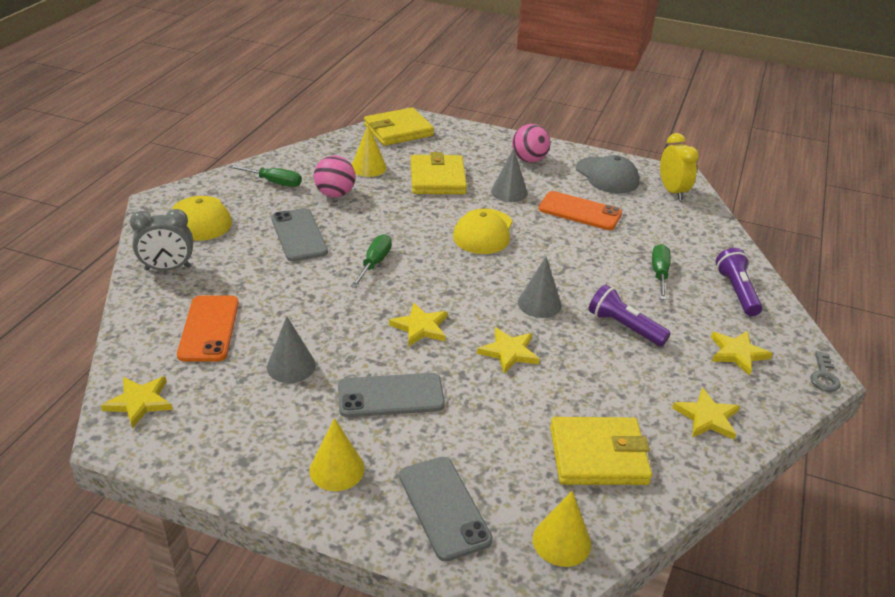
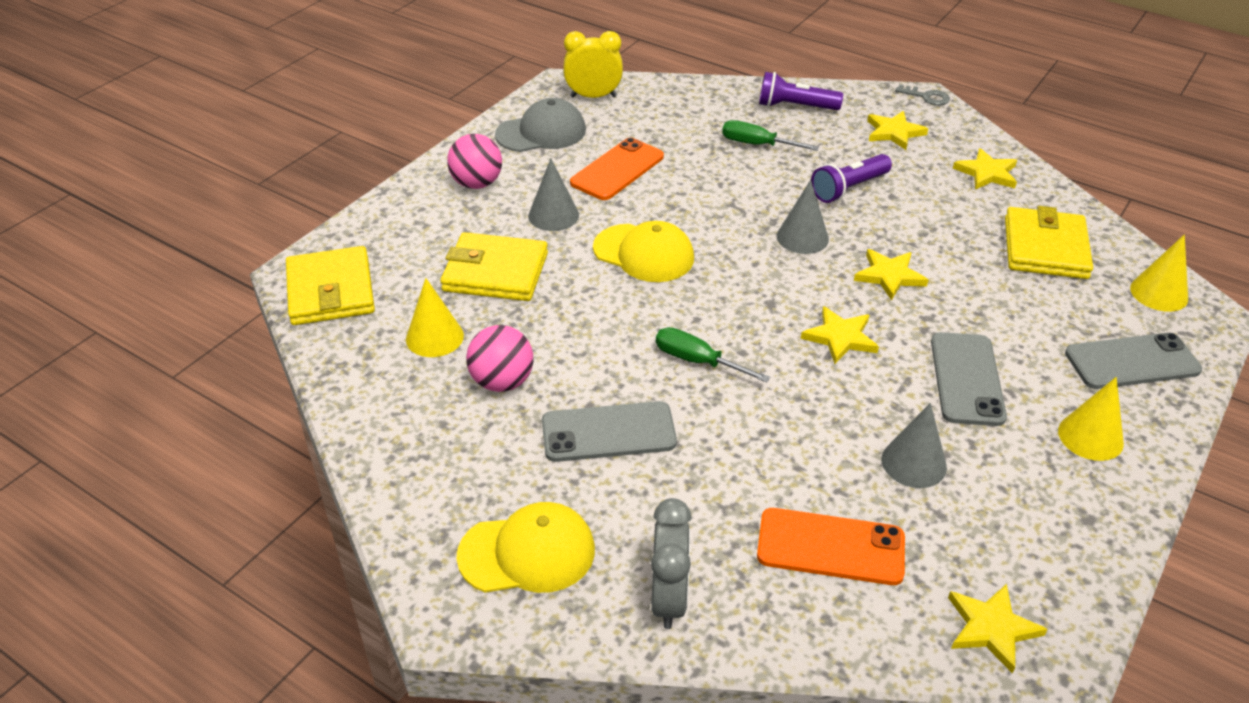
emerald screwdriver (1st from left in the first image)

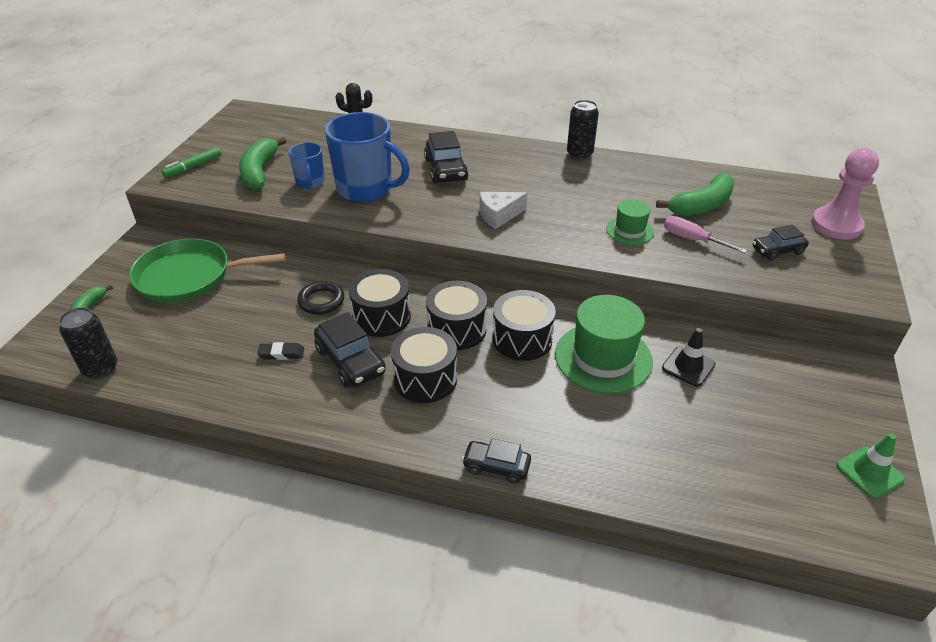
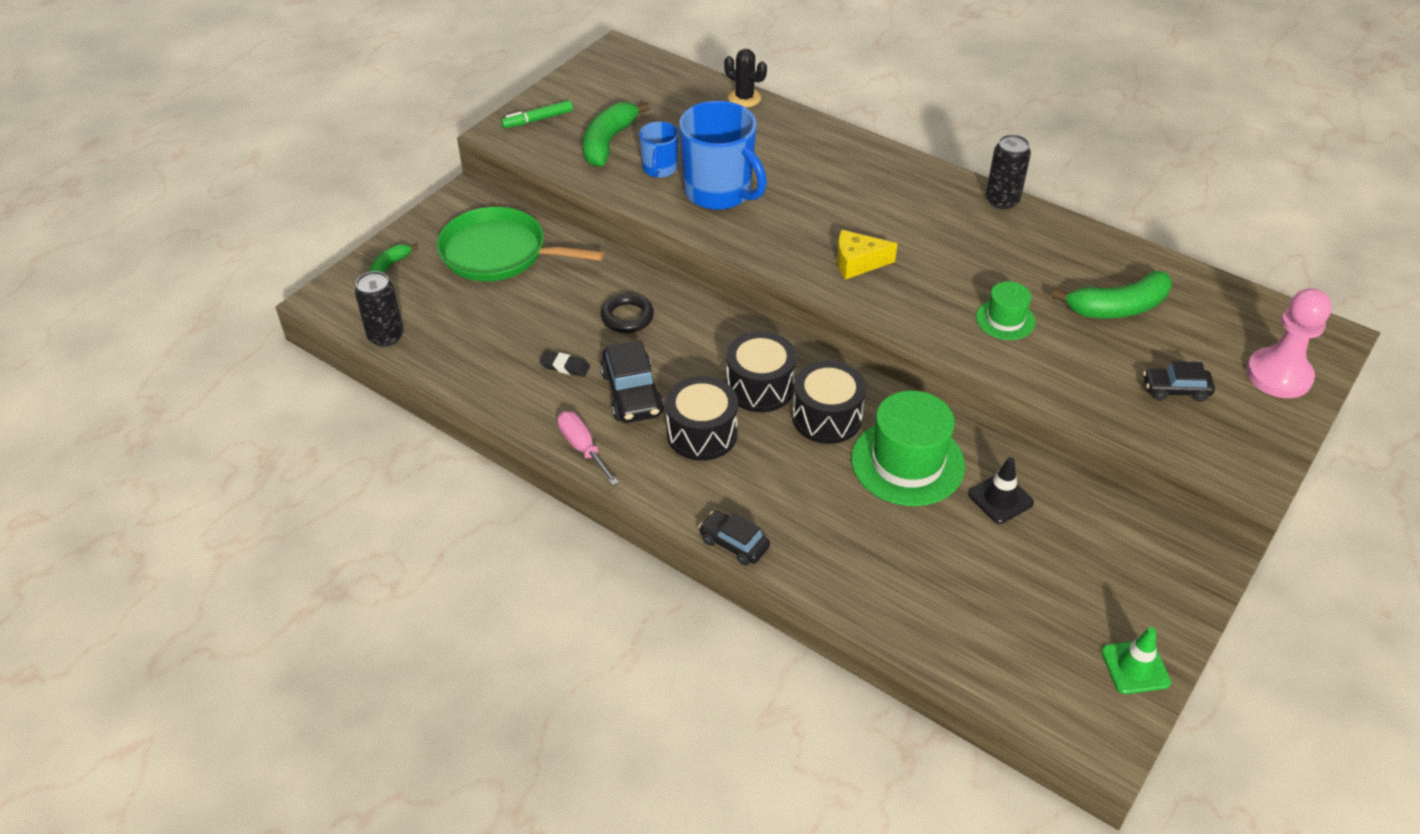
black car (2nd from left in the first image)
golden cheese
rosy screwdriver
black toy drum (1st from left in the first image)

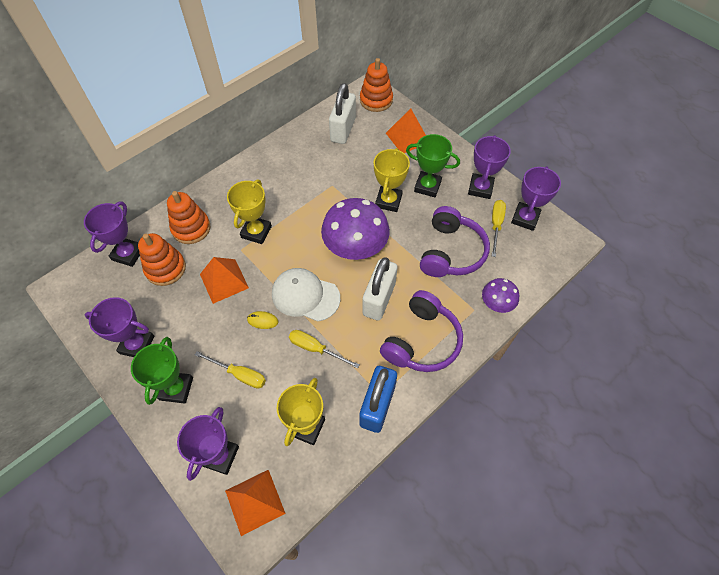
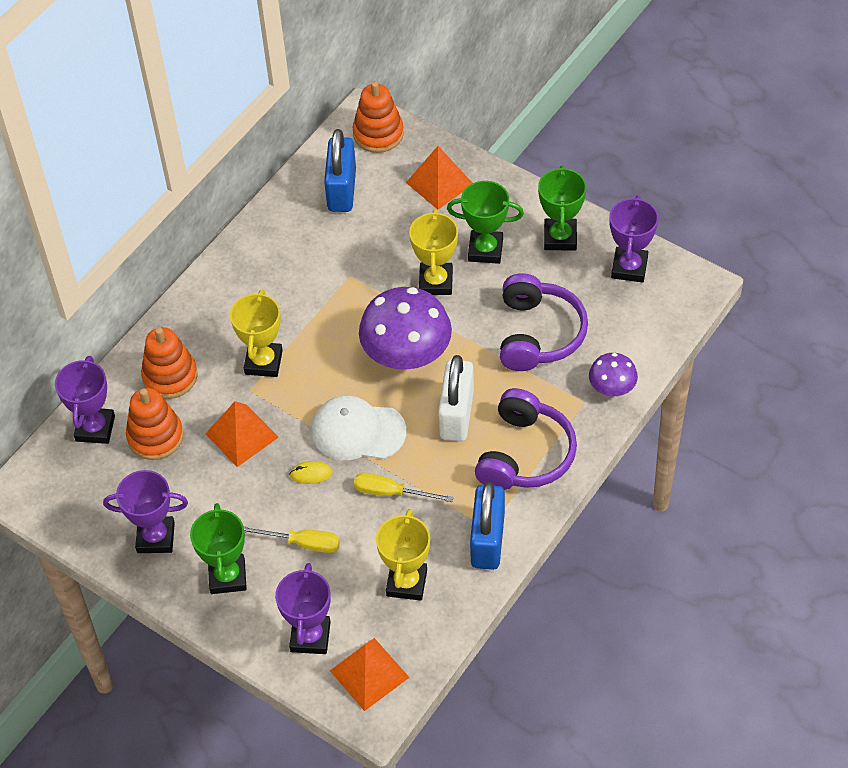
blue lock (1st from left)
emerald prize cup (3rd from left)
golden screwdriver (3rd from left in the first image)

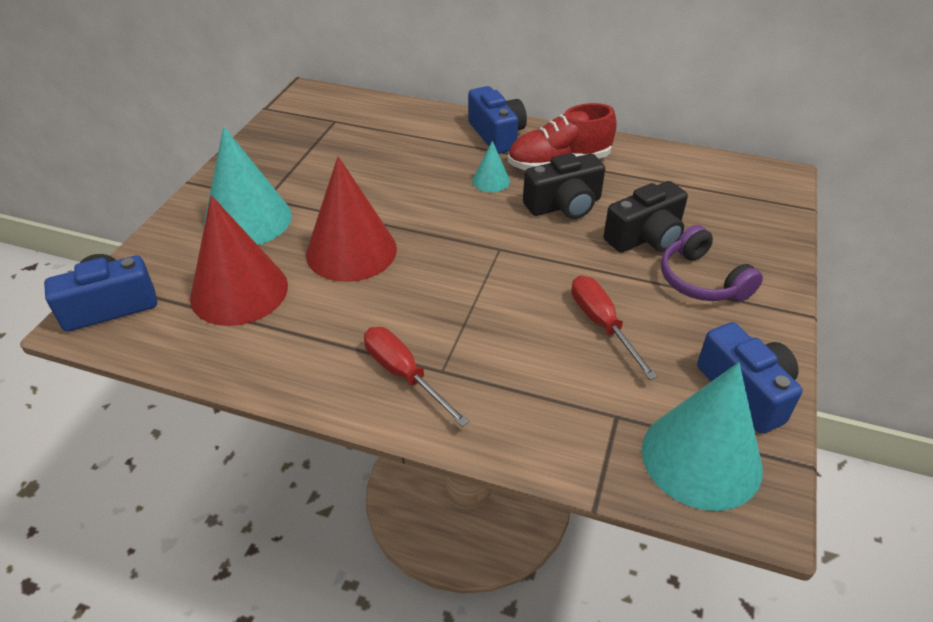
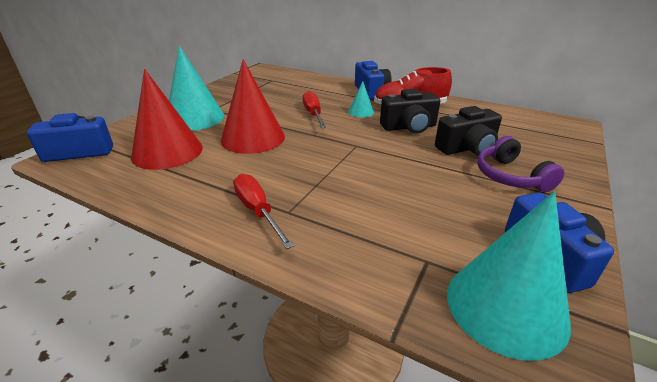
red screwdriver (2nd from left)

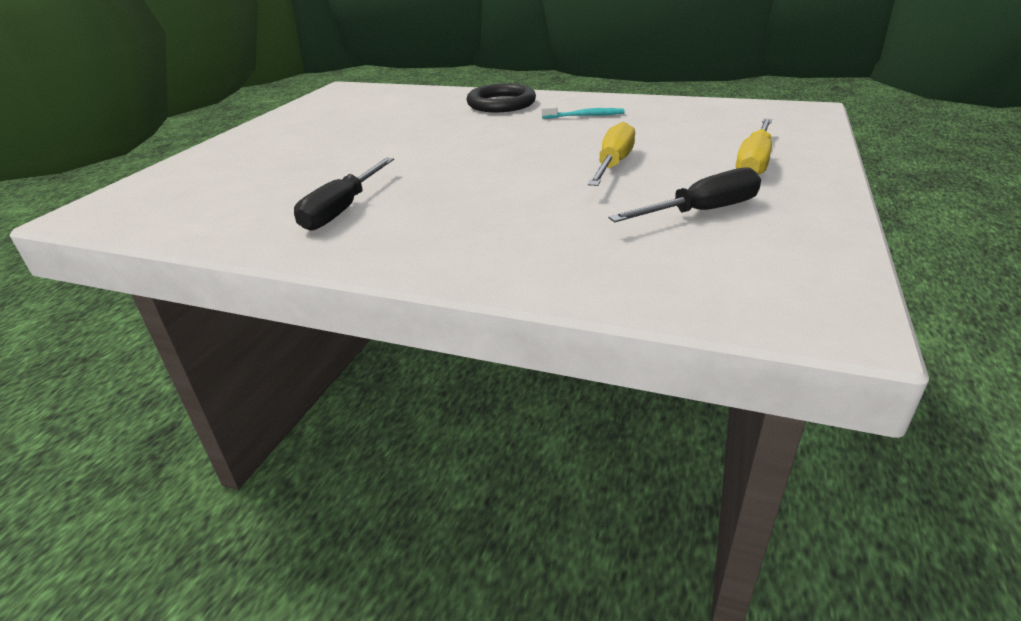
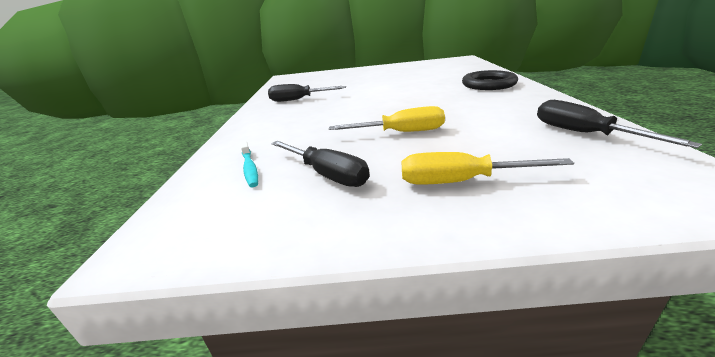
aqua tooth brush
black screwdriver (3rd from left)

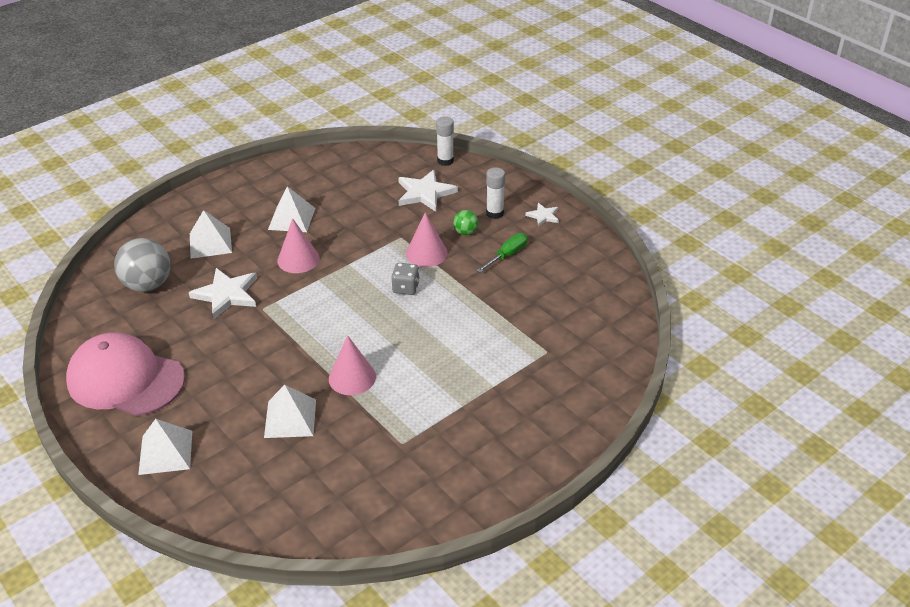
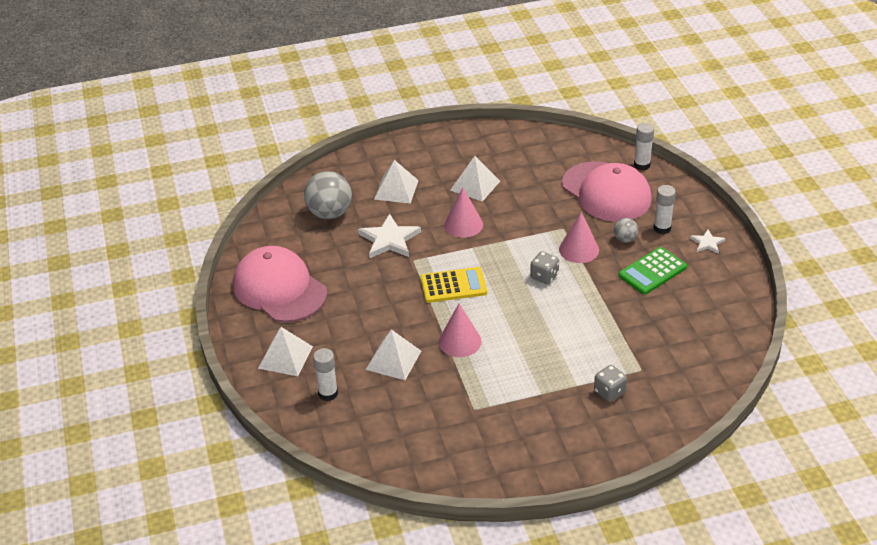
rosy baseball cap (2nd from left)
ash-grey sphere (2nd from left)
emerald calculator
golden calculator
pure white glue stick (1st from left)
ash-grey game die (2nd from left)

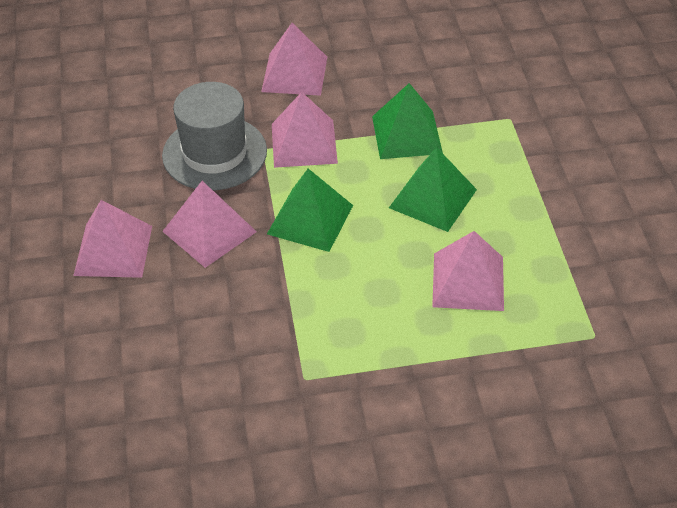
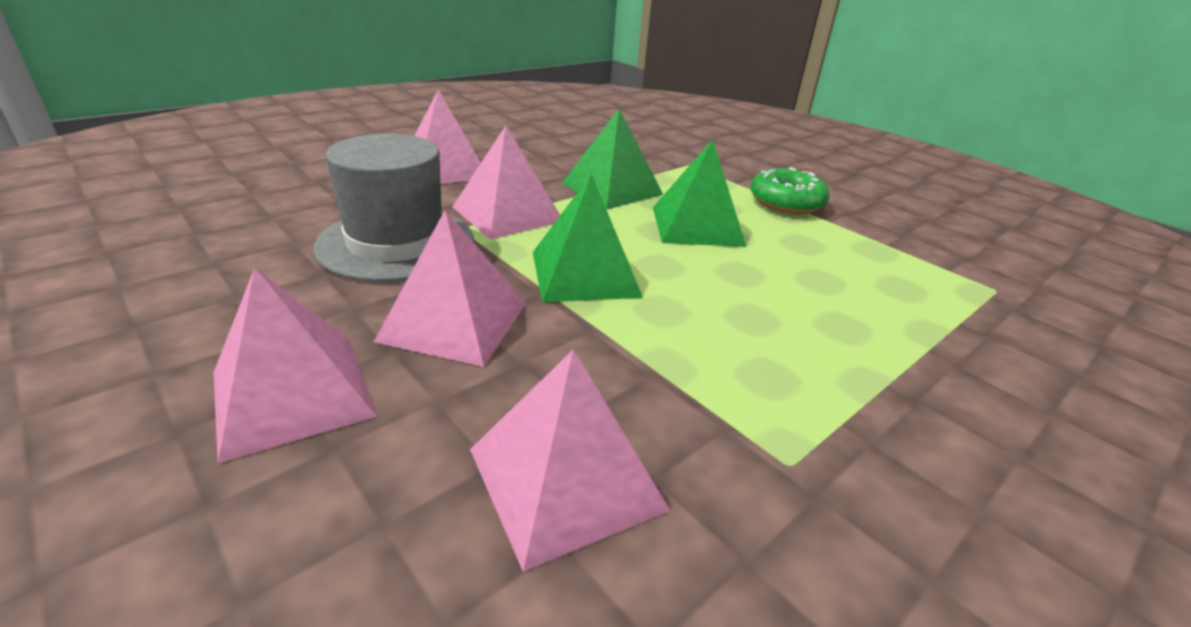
rosy pyramid (5th from left)
emerald glazed donut

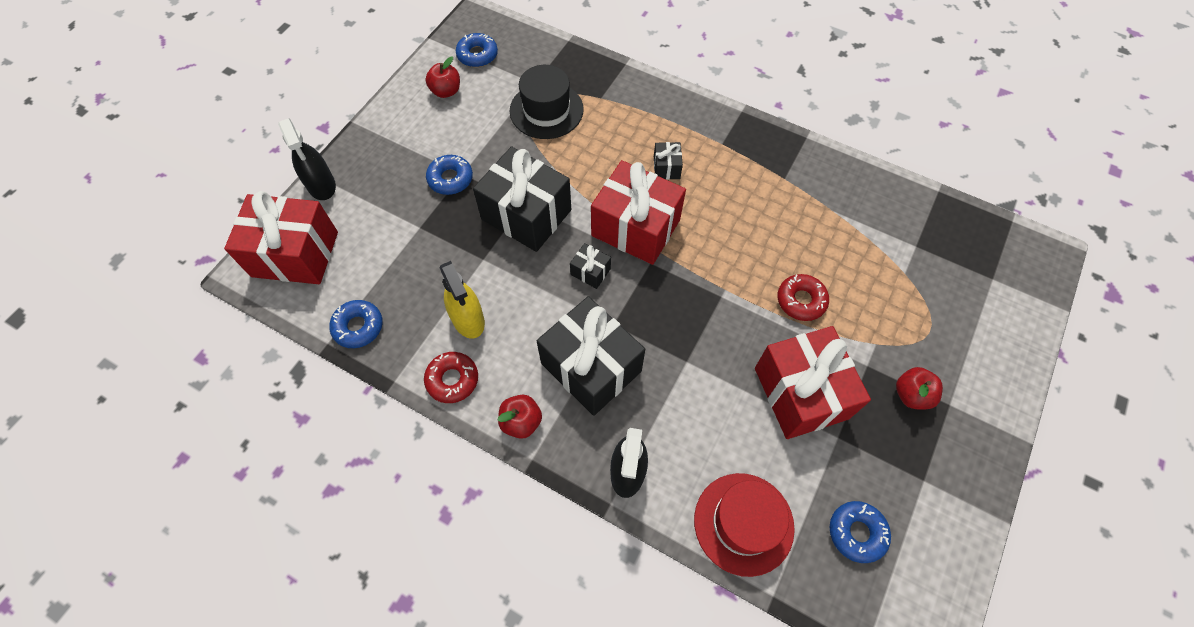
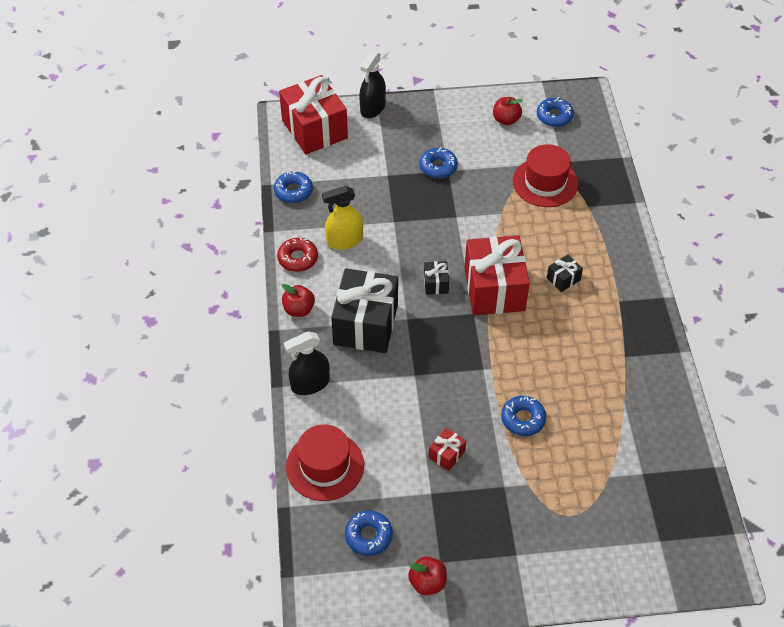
red hat (2nd from left)
black gift (1st from left in the first image)
golden spray bottle
blue glazed donut (4th from left)
red gift (2nd from left)
red toy apple (2nd from left)

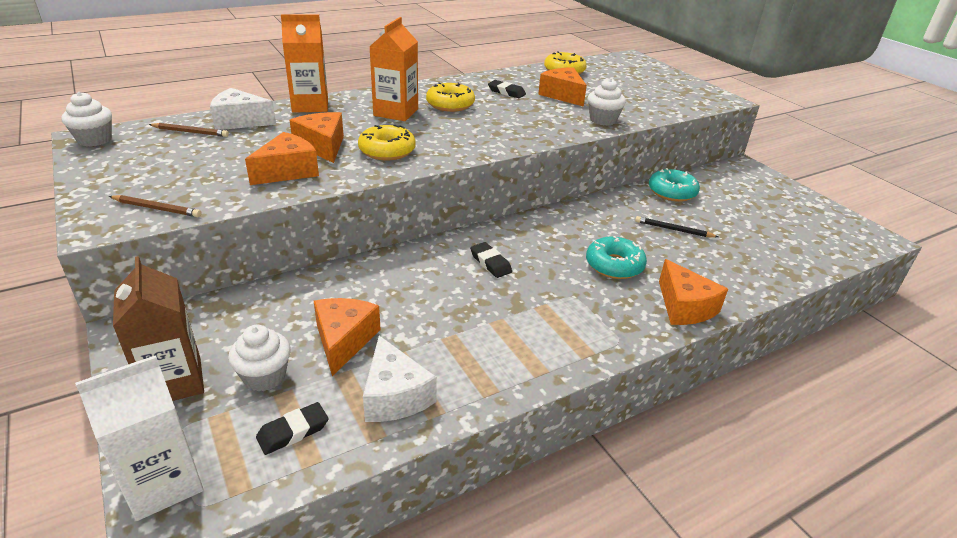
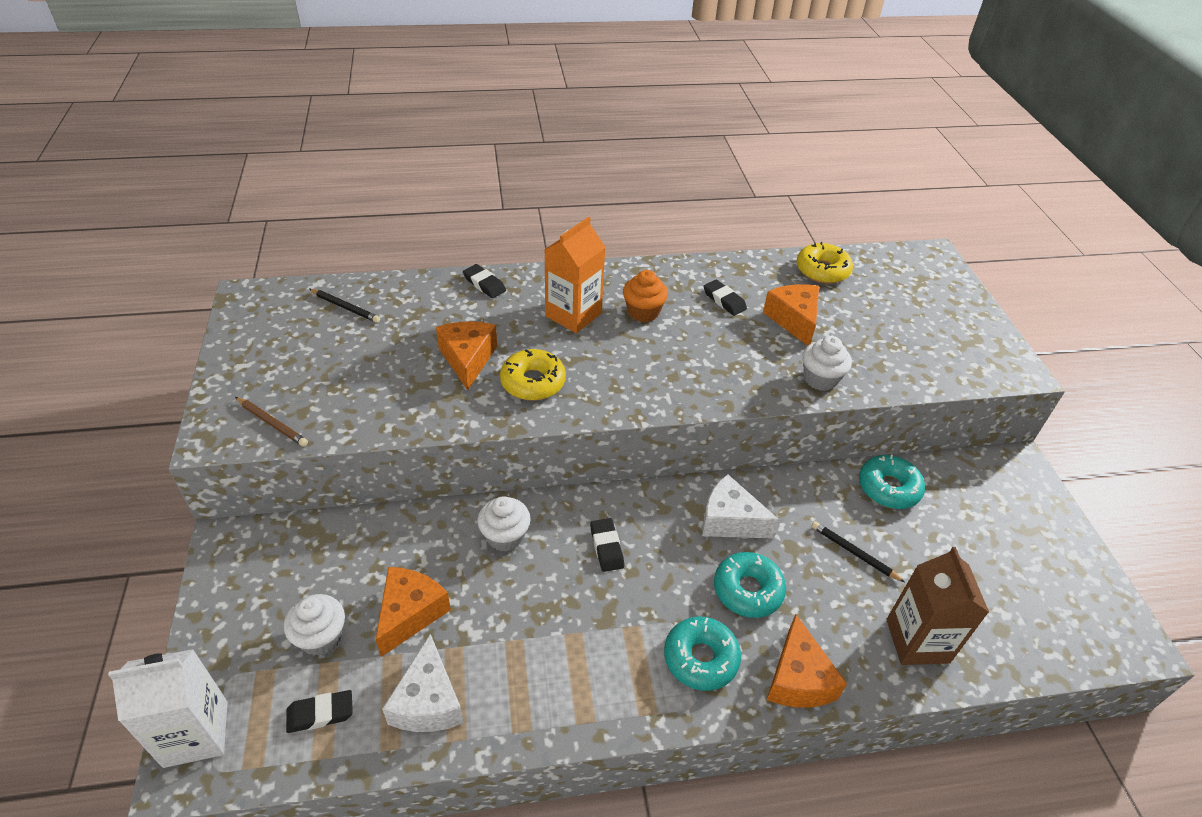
black eraser (2nd from left)
orange-coloured muffin
pure white cheese (2nd from left)
pure white muffin (2nd from left)
black wooden pencil (1st from left)
orange-coloured cheese (1st from left in the first image)
russet milk carton
aqua glazed donut (1st from left)

